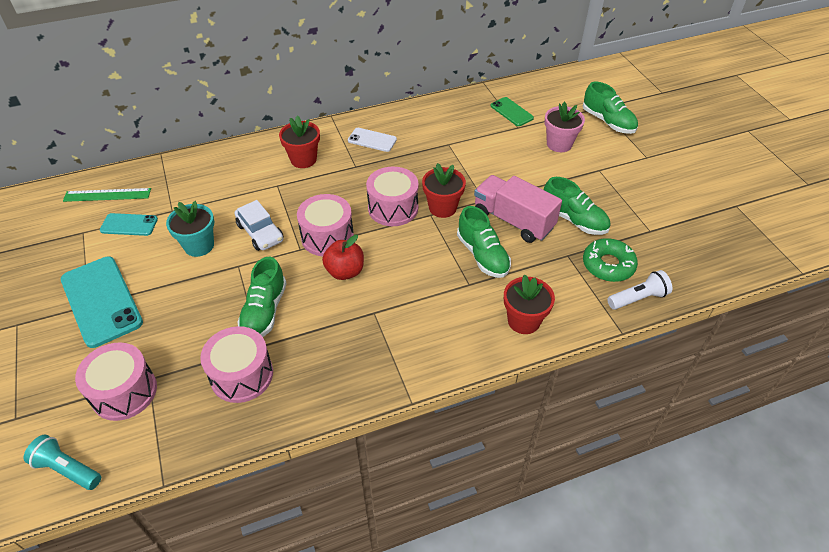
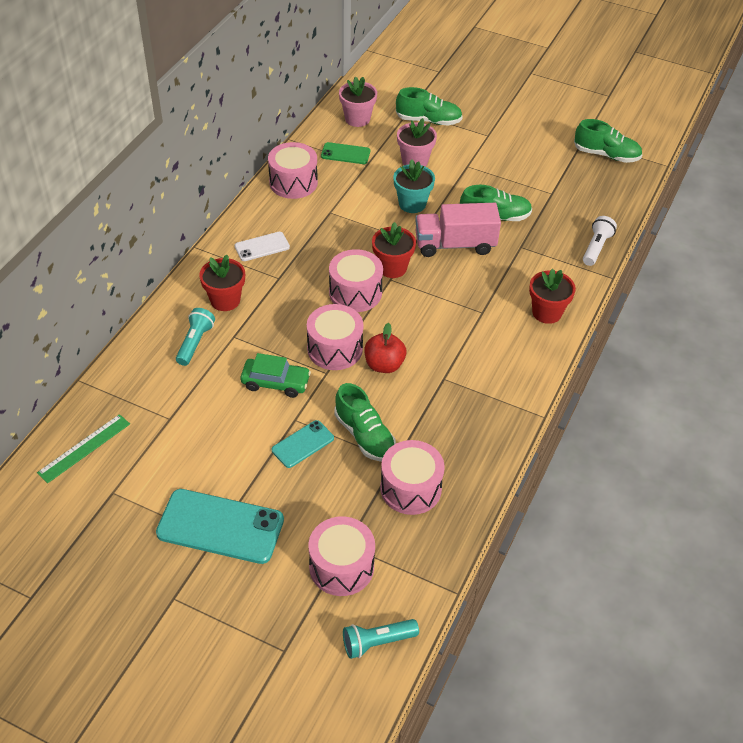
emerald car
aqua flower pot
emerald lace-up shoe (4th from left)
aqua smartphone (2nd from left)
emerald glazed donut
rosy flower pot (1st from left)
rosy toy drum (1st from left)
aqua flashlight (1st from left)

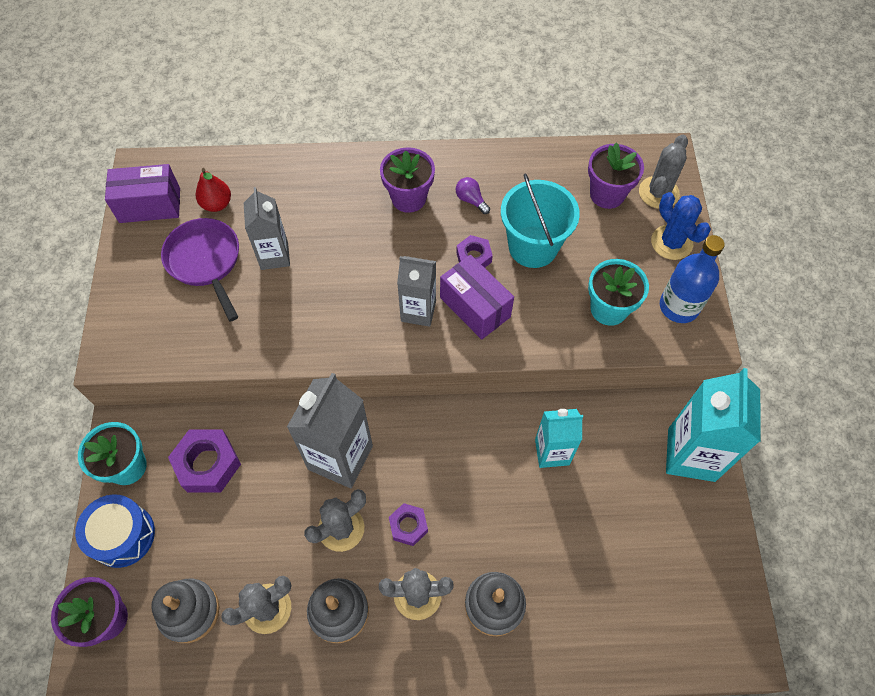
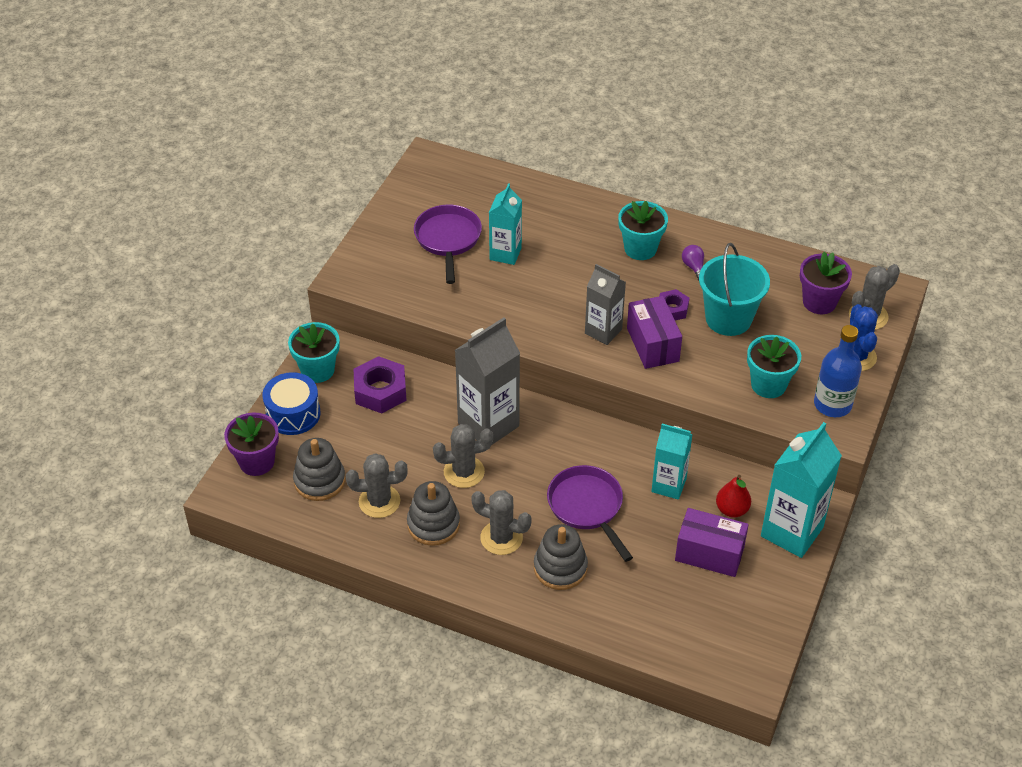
aqua flower pot (2nd from left)
purple package (2nd from left)
red toy pear
aqua milk carton (1st from left)
purple nut (2nd from left in the first image)
purple frying pan (2nd from left)

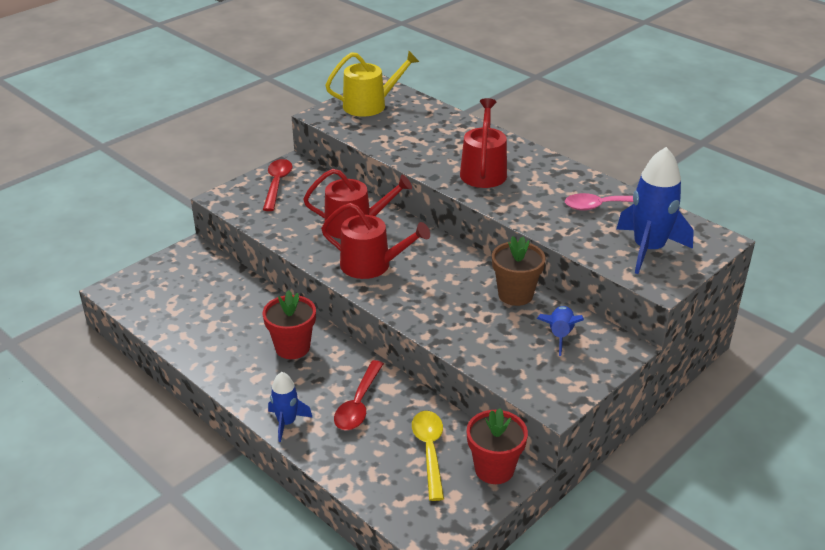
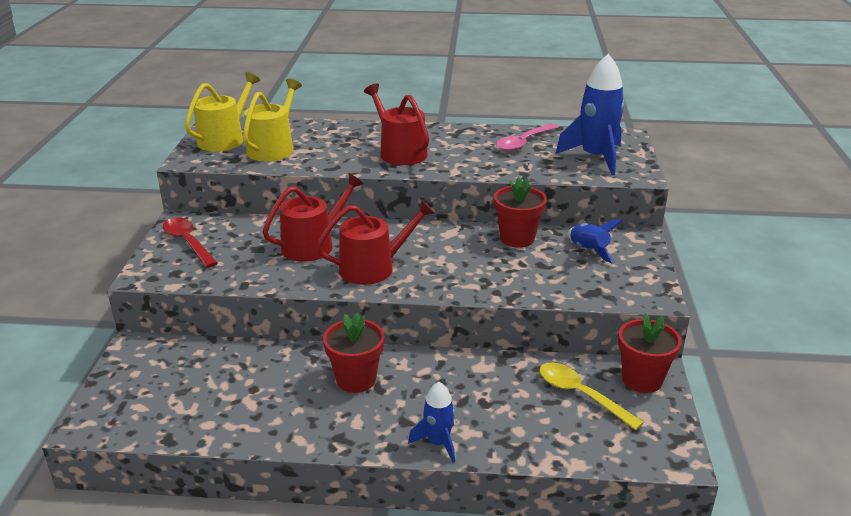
red flower pot (2nd from left)
red spoon (2nd from left in the first image)
golden sprinkling can (2nd from left)

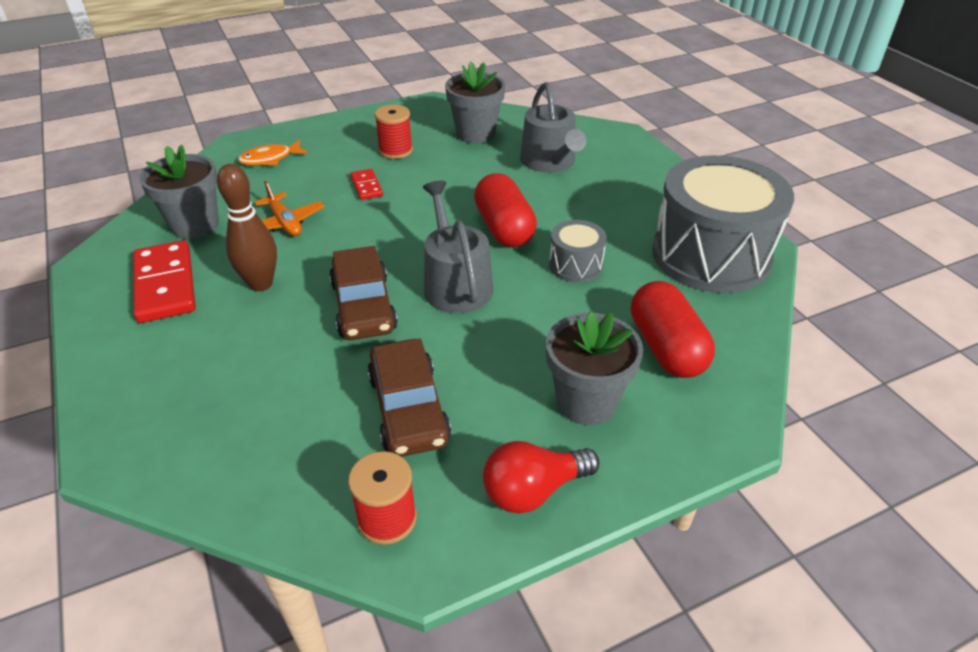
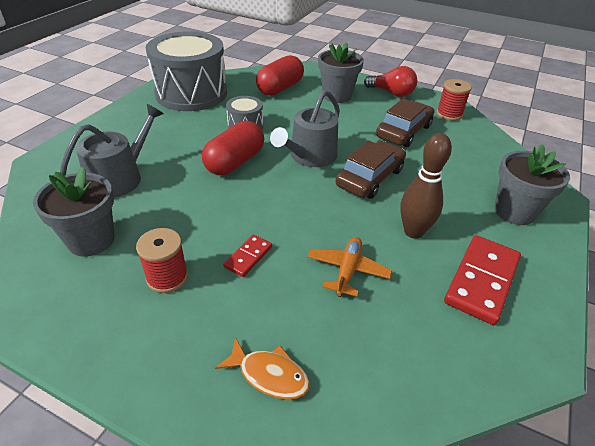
ash-grey flower pot (3rd from left)

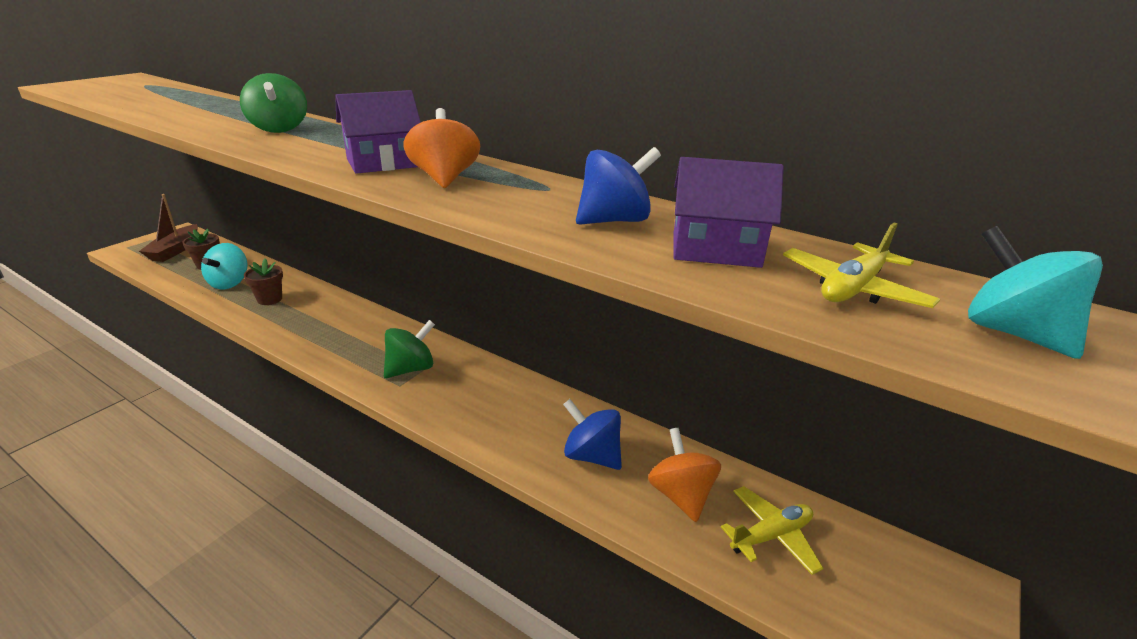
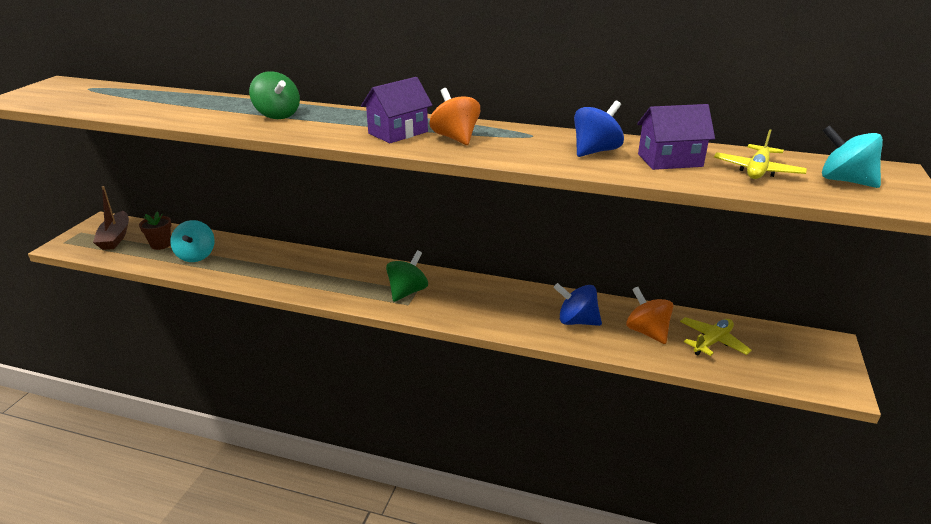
russet flower pot (2nd from left in the first image)

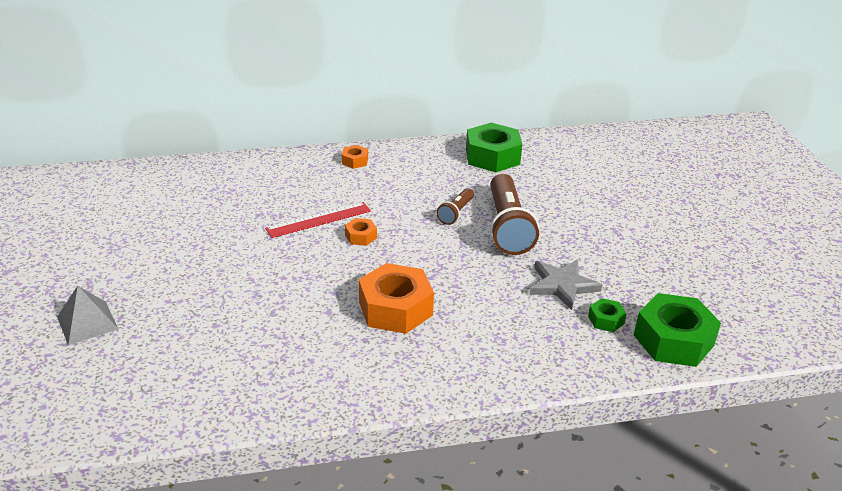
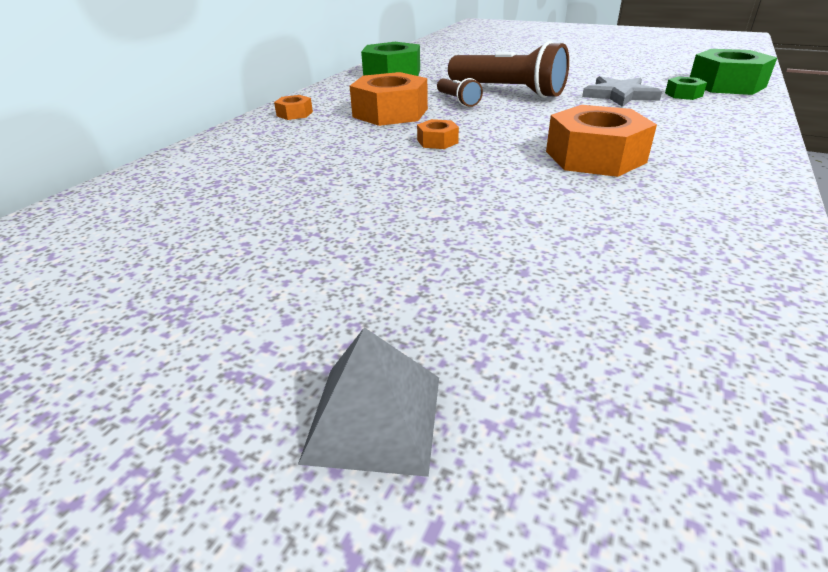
red measuring stick
orange-coloured nut (2nd from left)

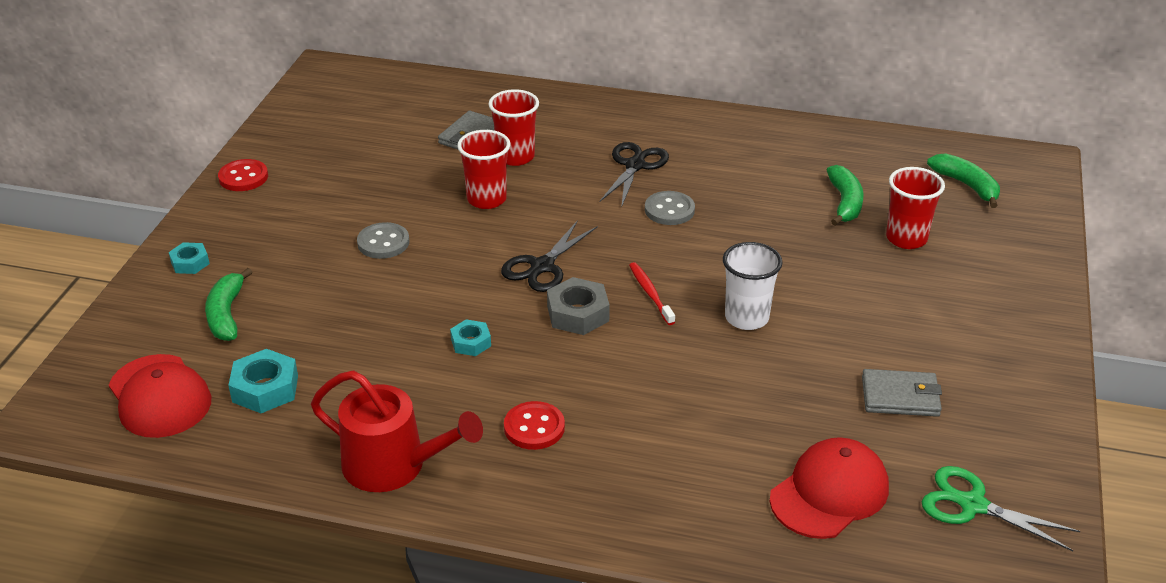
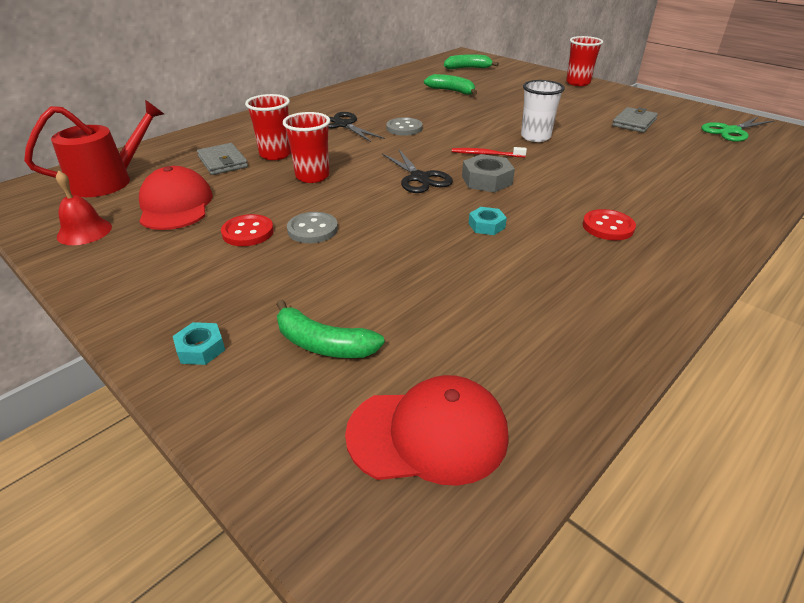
red button (1st from left)
red beaker (3rd from left)
aqua nut (2nd from left in the first image)
red sprinkling can
red baseball cap (1st from left)
red hand bell

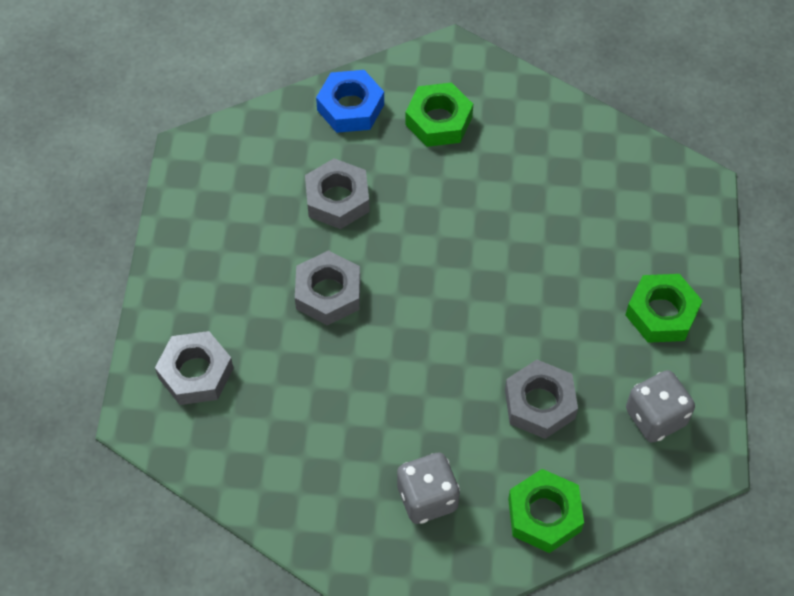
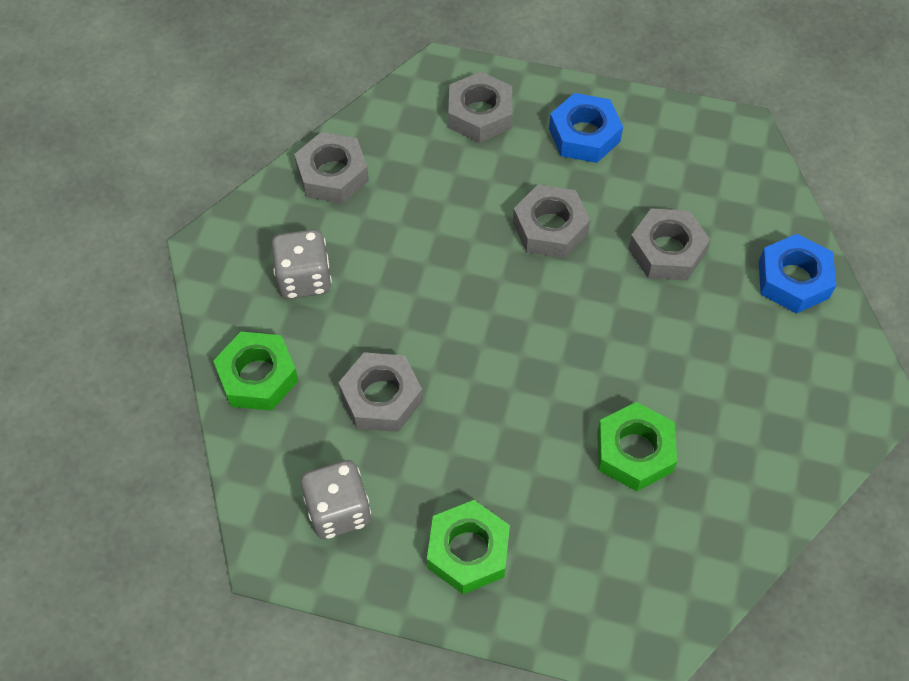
emerald nut (3rd from left)
blue nut (1st from left)
ash-grey nut (1st from left)

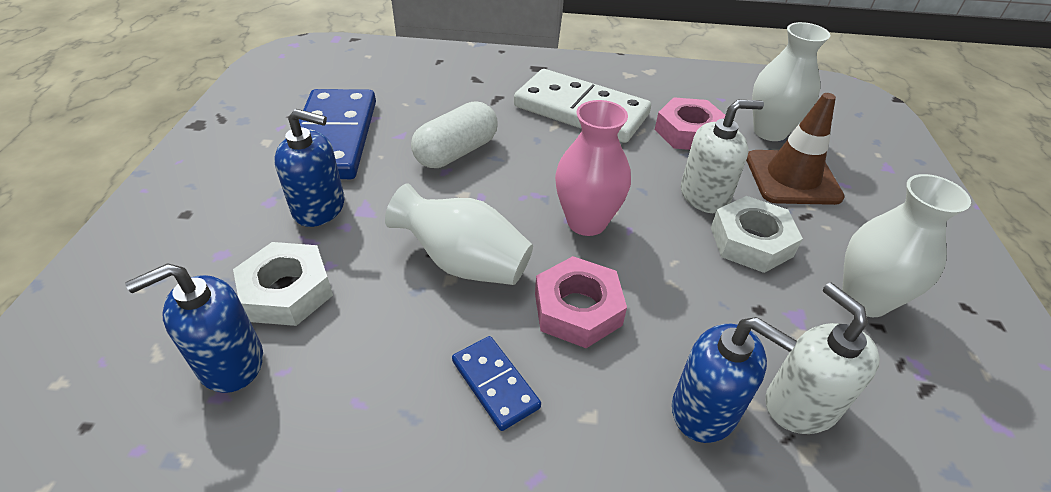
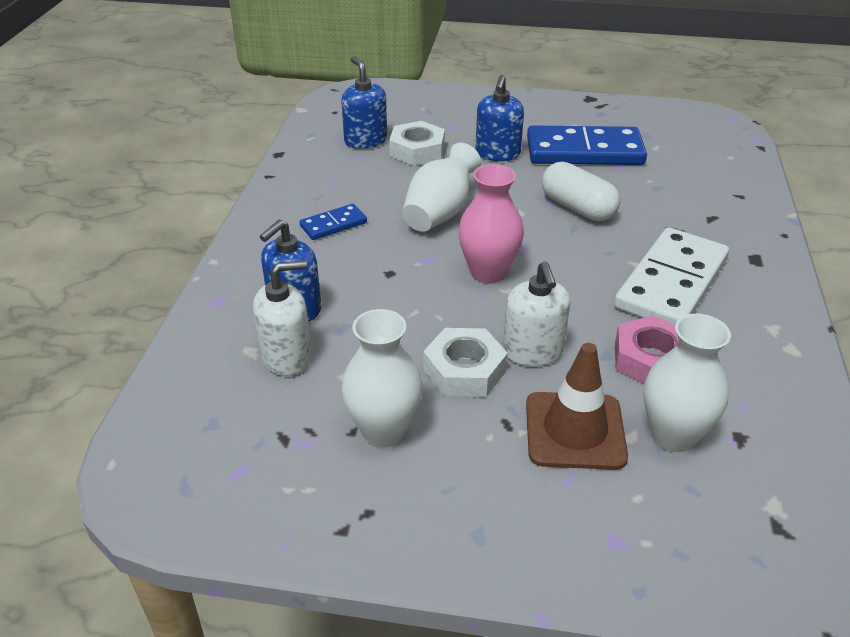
rosy nut (1st from left in the first image)

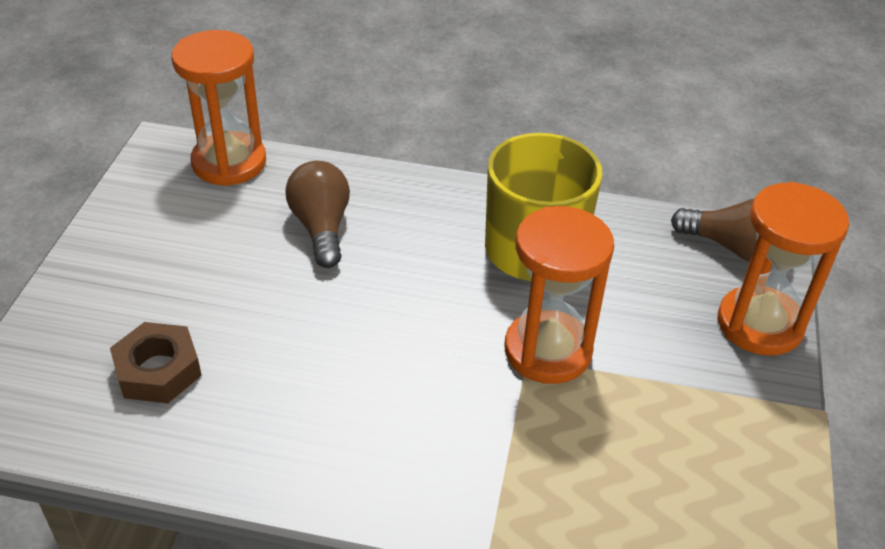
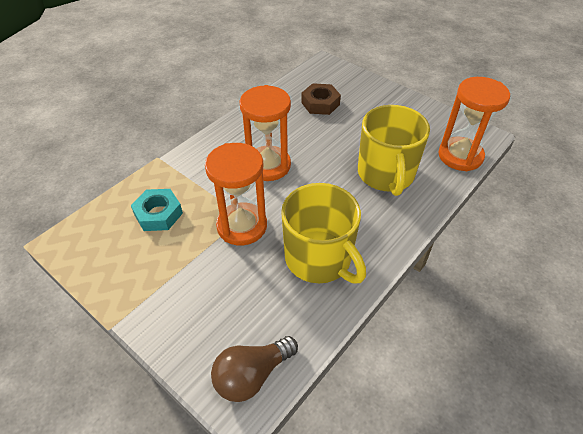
golden coffee mug (2nd from left)
orange-coloured sandglass (2nd from left)
aqua nut

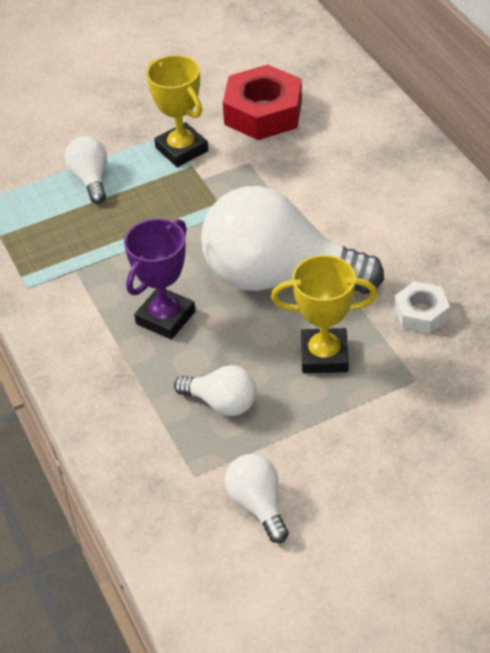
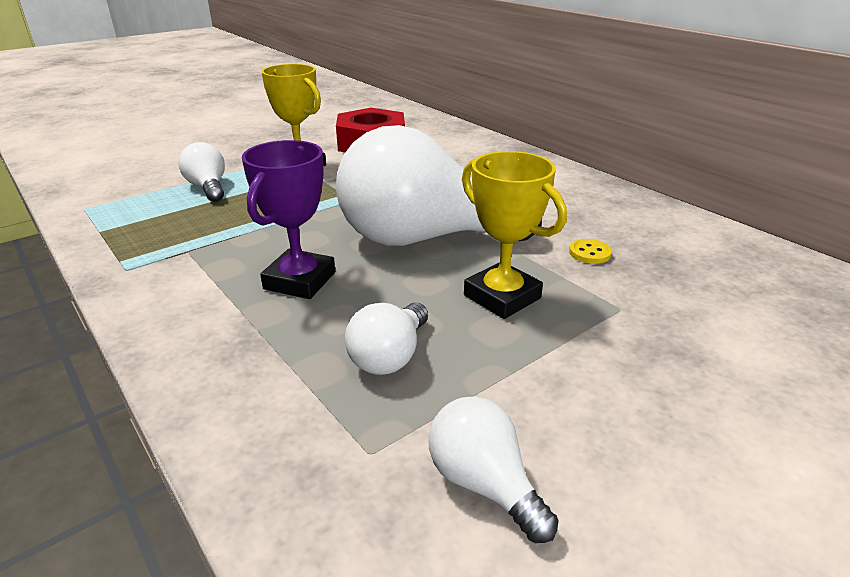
golden prize cup (2nd from left)
golden button
pure white light bulb (2nd from left)

